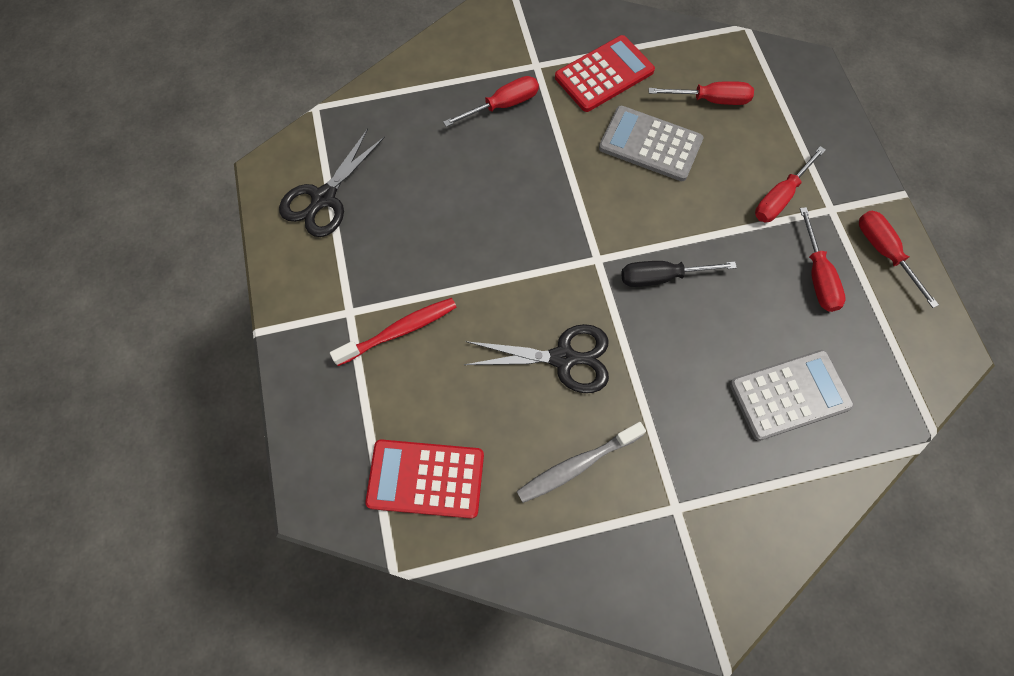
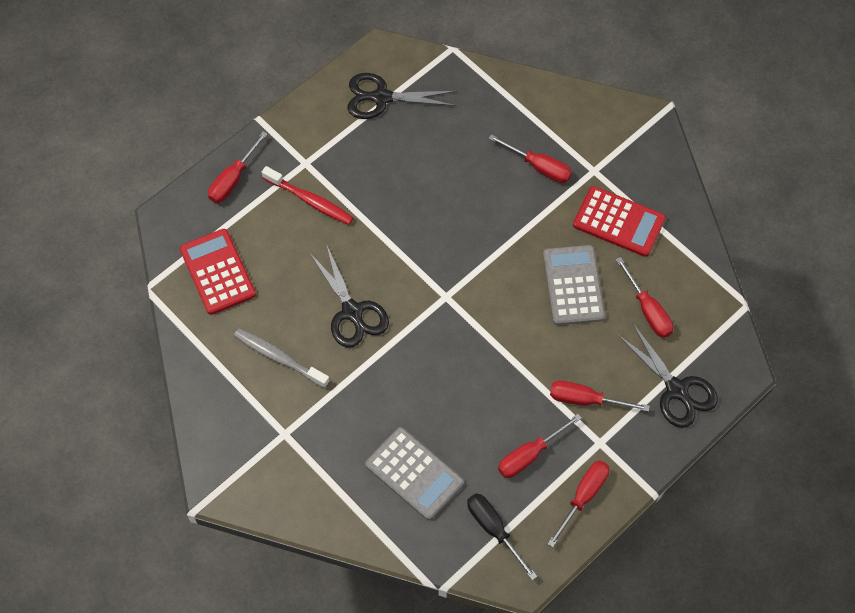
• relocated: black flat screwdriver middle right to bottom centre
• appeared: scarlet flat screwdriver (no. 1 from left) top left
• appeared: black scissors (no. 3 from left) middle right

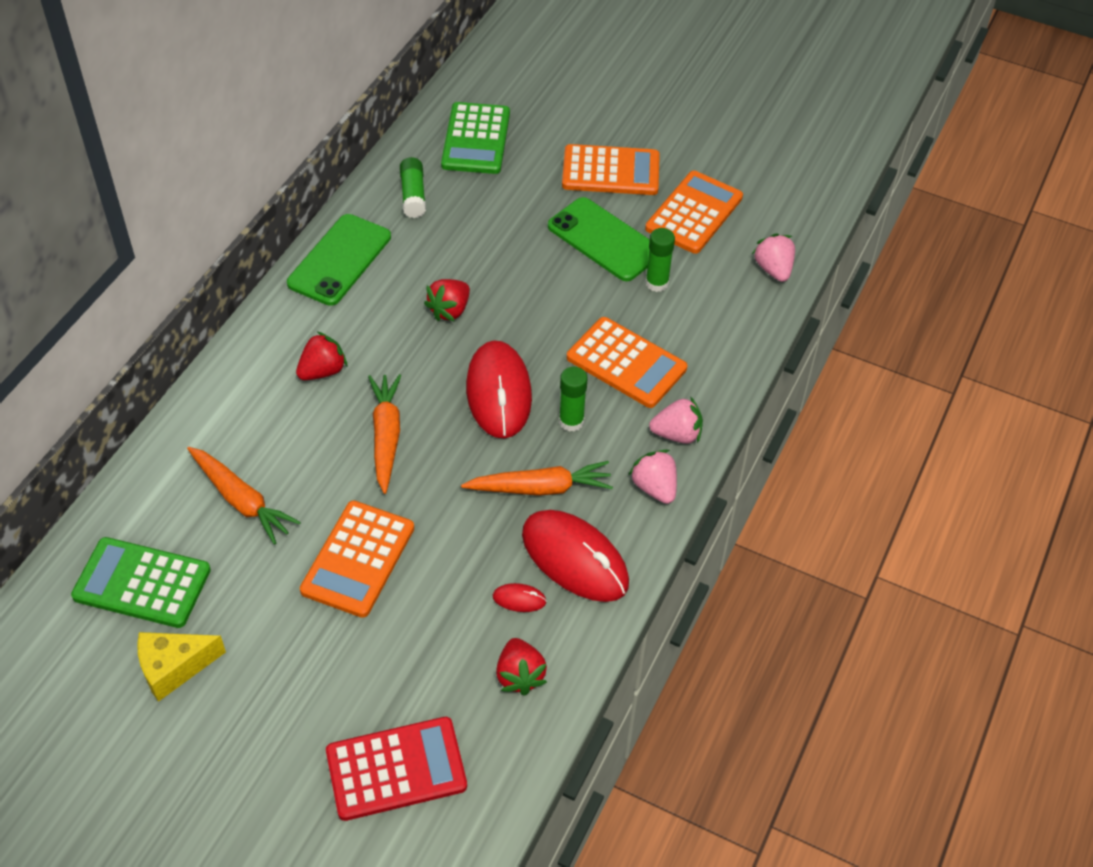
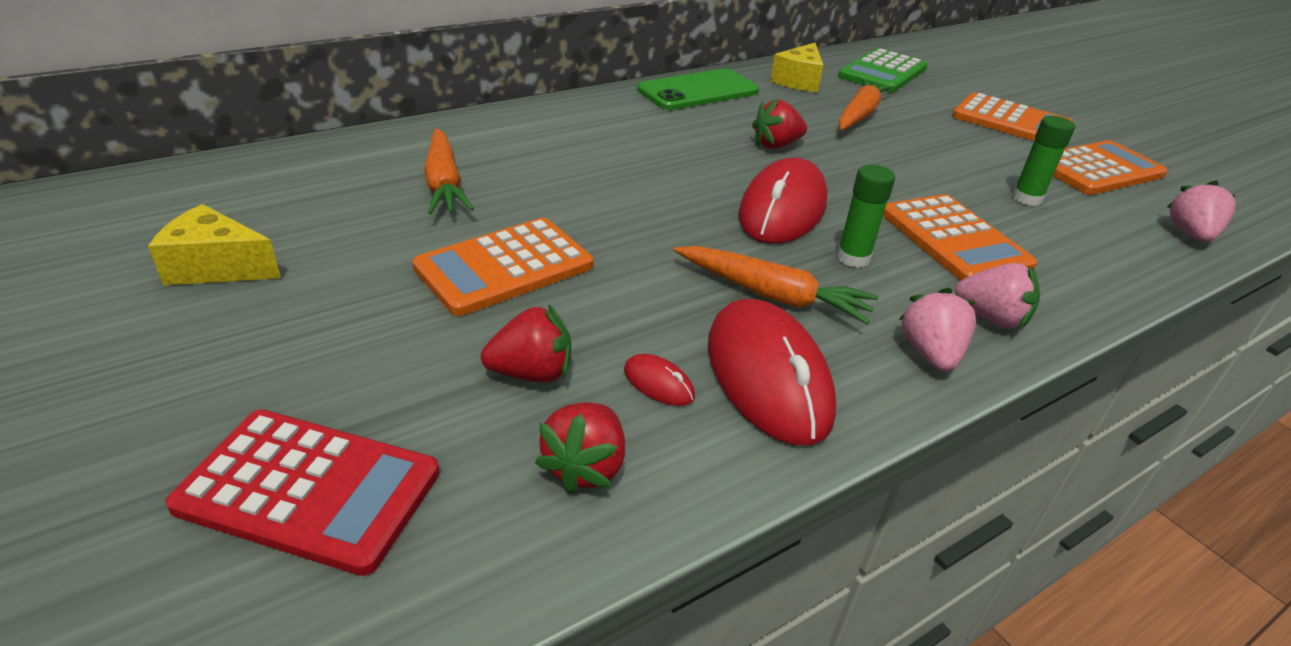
• exchanged: emerald glue stick (no. 1 from left) top centre to golden piece of cheese (no. 2 from left) top centre
• missing: emerald smartphone (no. 2 from left) top centre
• relocated: scarlet strawberry (no. 1 from left) middle left to centre
• relocated: orange-coloured root vegetable (no. 2 from left in the first image) centre to orange-coloured root vegetable (no. 3 from left) top right
• missing: emerald pocket calculator (no. 1 from left) bottom left

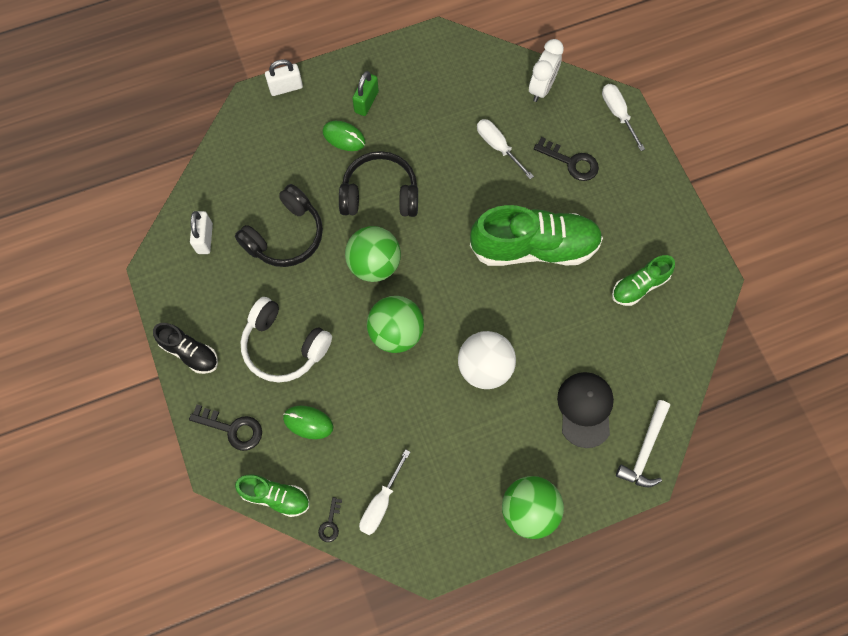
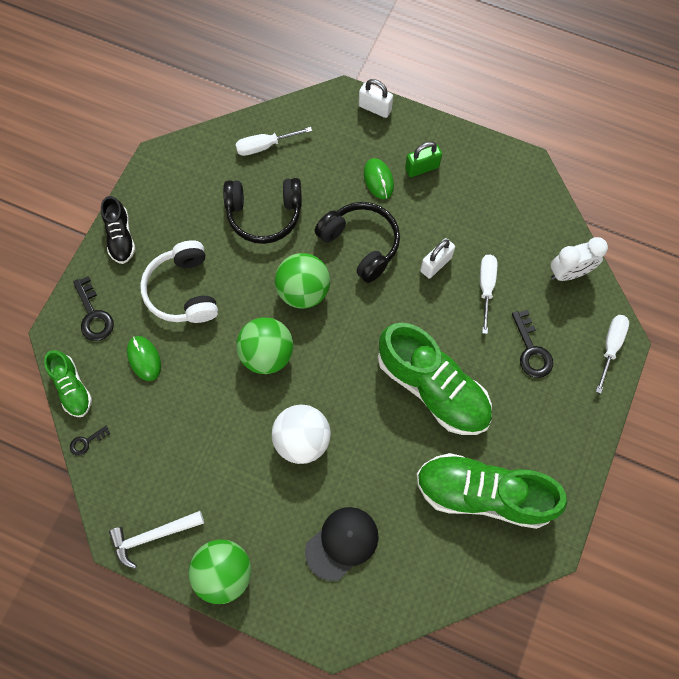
• relocated: snow-white padlock (no. 1 from left in the first image) middle left to snow-white padlock (no. 2 from left) centre
• size: emerald sneaker (no. 3 from left) middle right = bottom right x1.93
• relocated: snow-white claw hammer bottom right to bottom left
• relocated: snow-white flat screwdriver (no. 1 from left) bottom centre to top centre

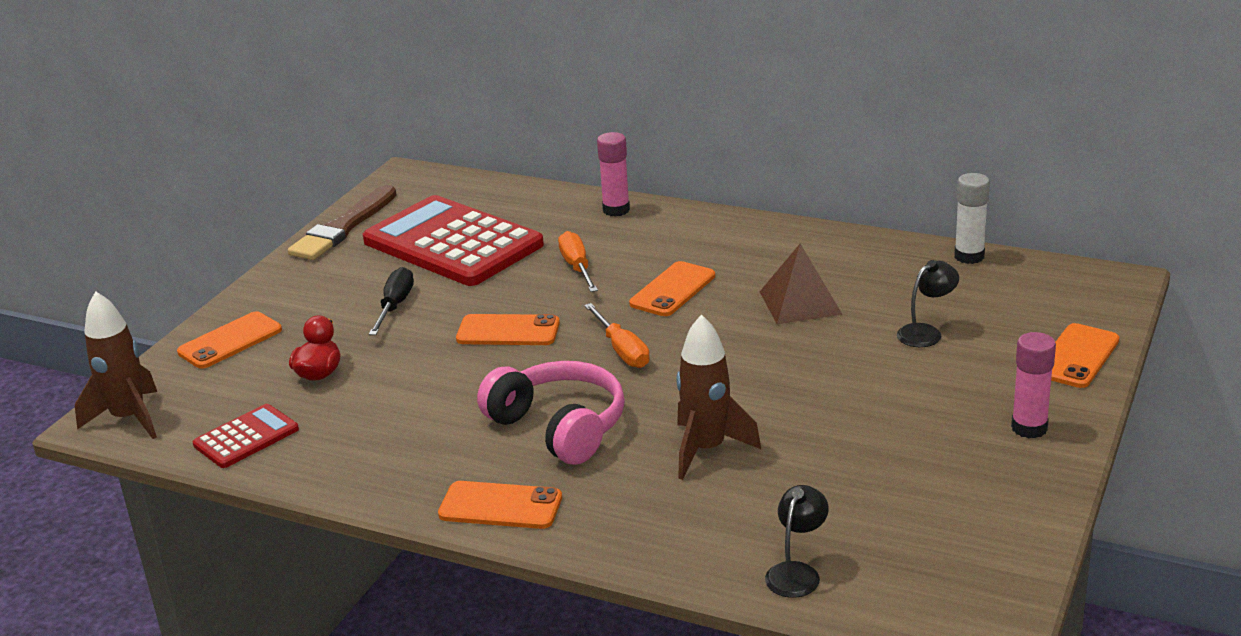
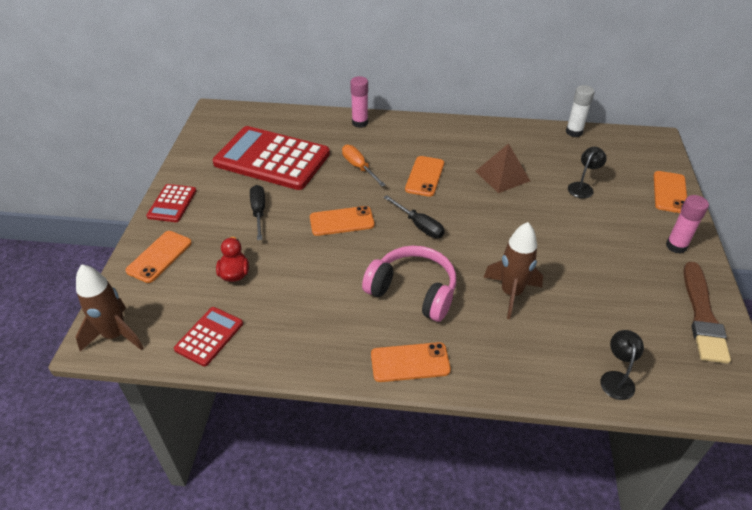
• relocated: dark brown paint brush middle left to middle right
• colour: orange-coloured flat screwdriver (no. 2 from left) centre to black flat screwdriver (no. 2 from left) centre
• appeared: scarlet pocket calculator (no. 1 from left) middle left

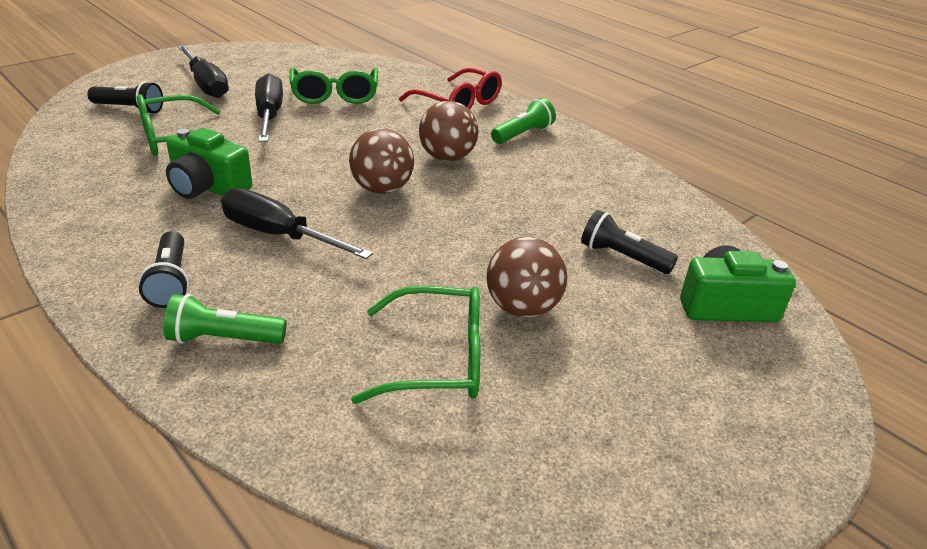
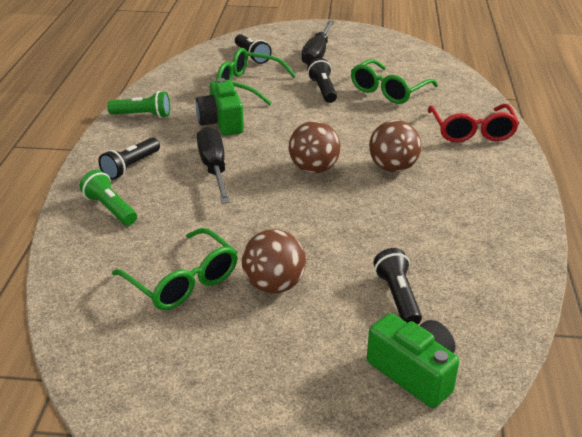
• exchanged: black flat screwdriver (no. 2 from left) top left to black flashlight (no. 3 from left) top centre
• relocated: emerald flashlight (no. 2 from left) top centre to top left

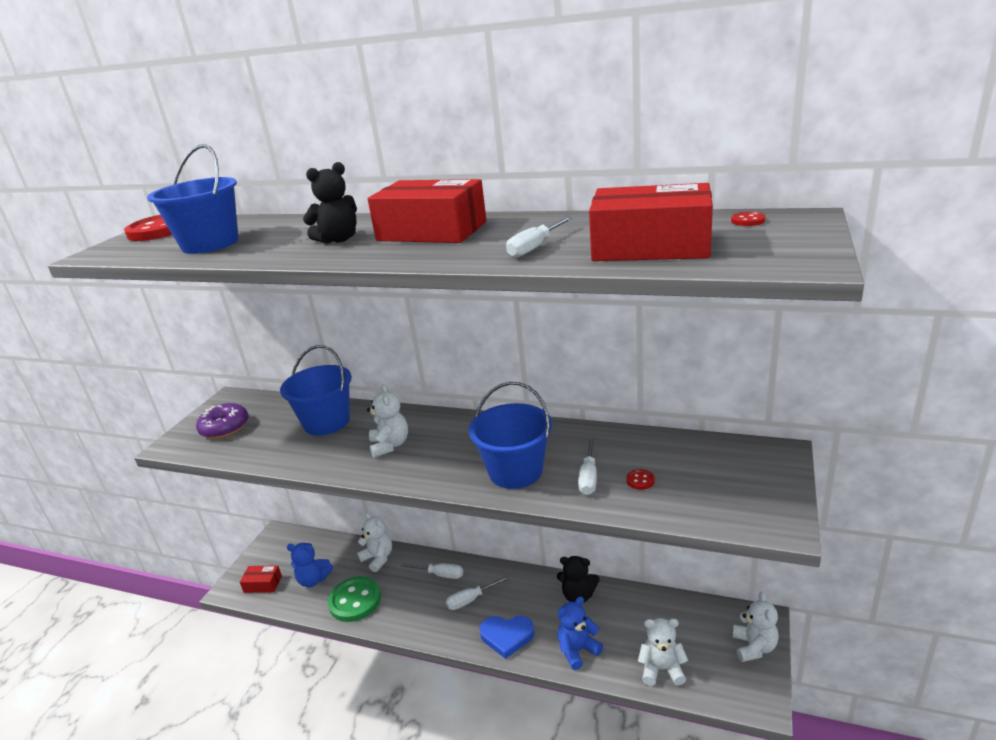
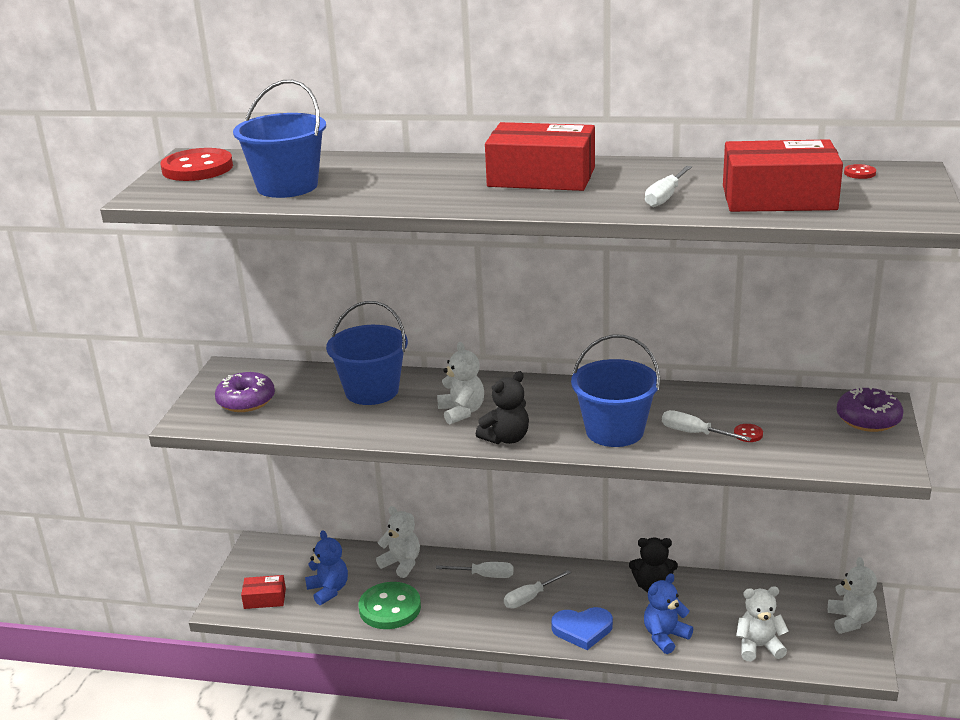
• relocated: black stuffed bear (no. 1 from left) top left to centre
• spun: snow-white flat screwdriver (no. 4 from left) centre = middle right 120 degrees clockwise
• spun: blue stuffed bear (no. 1 from left) bottom left = bottom centre 120 degrees counterclockwise
• appeared: violet doughnut (no. 2 from left) middle right

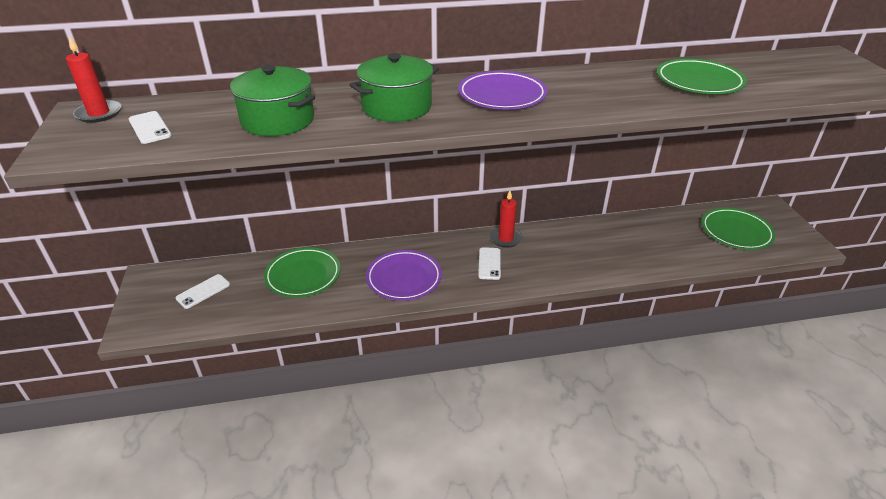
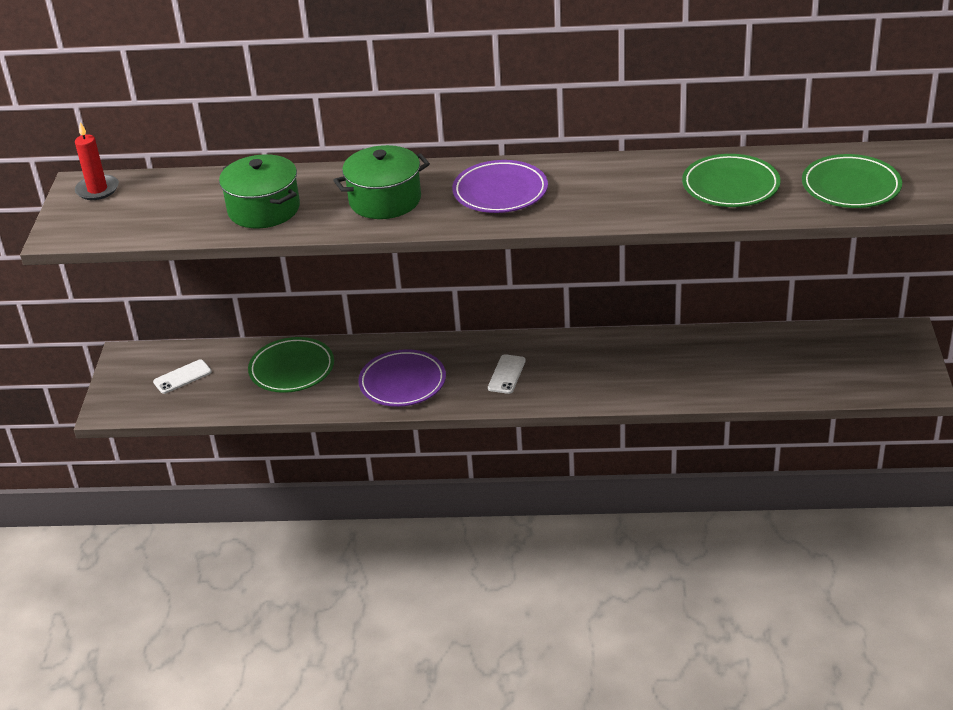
• missing: snow-white smartphone (no. 1 from left) top left
• missing: scarlet pillar candle (no. 2 from left) centre
• relocated: emerald flat dish (no. 3 from left) middle right to top right

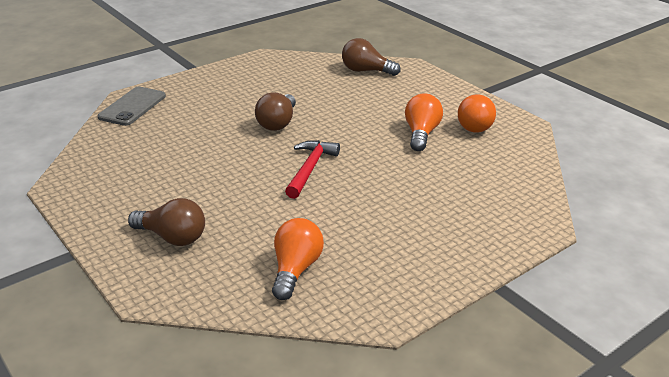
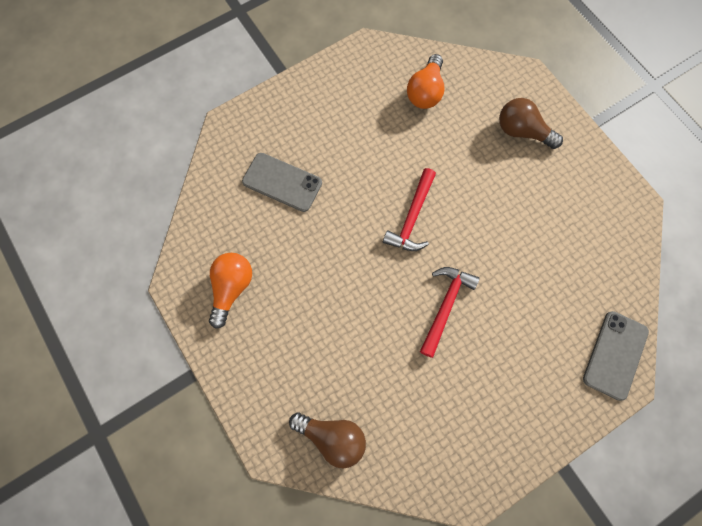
• exchanged: dark brown lightbulb (no. 2 from left) top centre to scarlet claw hammer (no. 2 from left) centre
• missing: orange-coloured lightbulb (no. 2 from left) top centre
• appeared: grey smartphone (no. 1 from left) centre

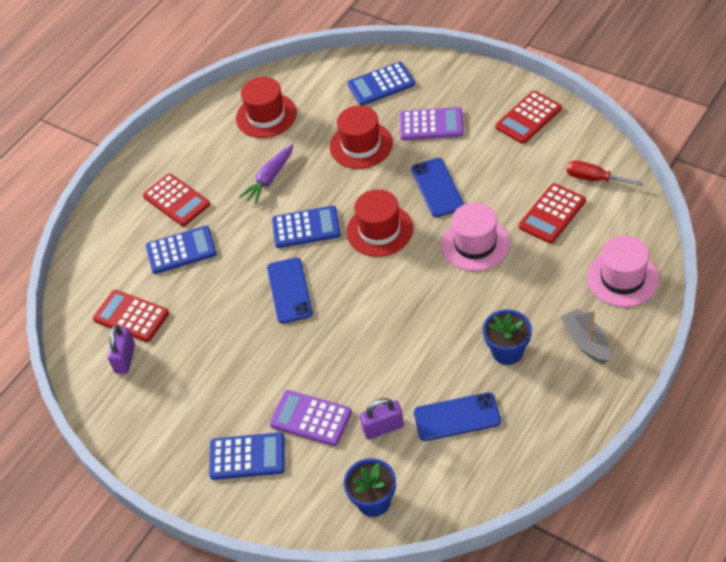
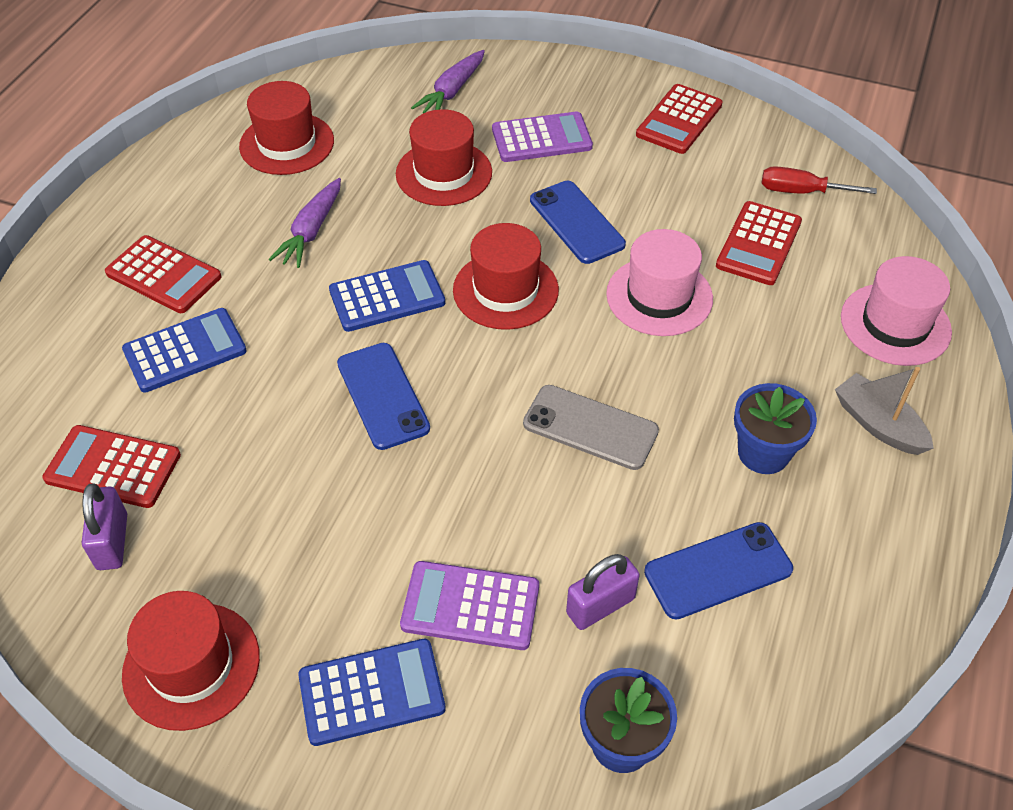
• exchanged: blue pocket calculator (no. 4 from left) top centre to violet root vegetable (no. 2 from left) top centre
• appeared: grey smartphone centre
• appeared: scarlet hat (no. 1 from left) bottom left

